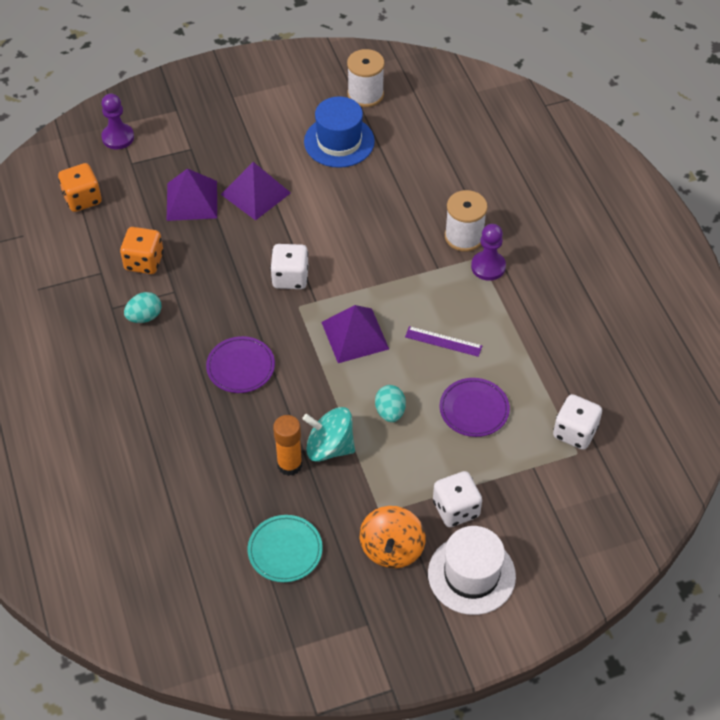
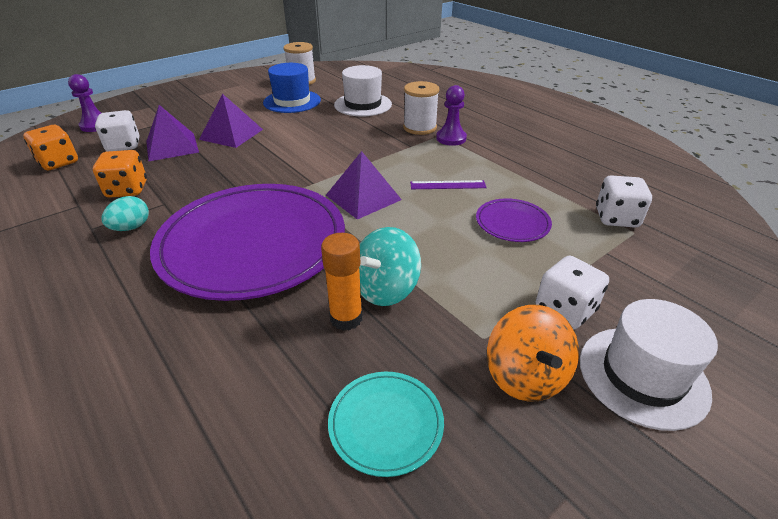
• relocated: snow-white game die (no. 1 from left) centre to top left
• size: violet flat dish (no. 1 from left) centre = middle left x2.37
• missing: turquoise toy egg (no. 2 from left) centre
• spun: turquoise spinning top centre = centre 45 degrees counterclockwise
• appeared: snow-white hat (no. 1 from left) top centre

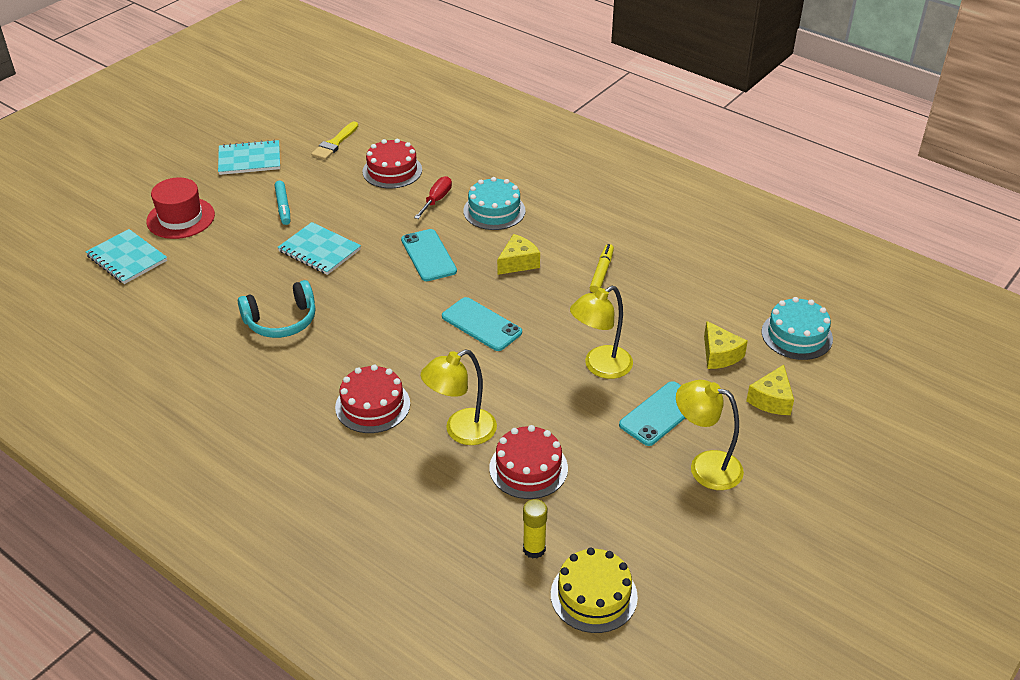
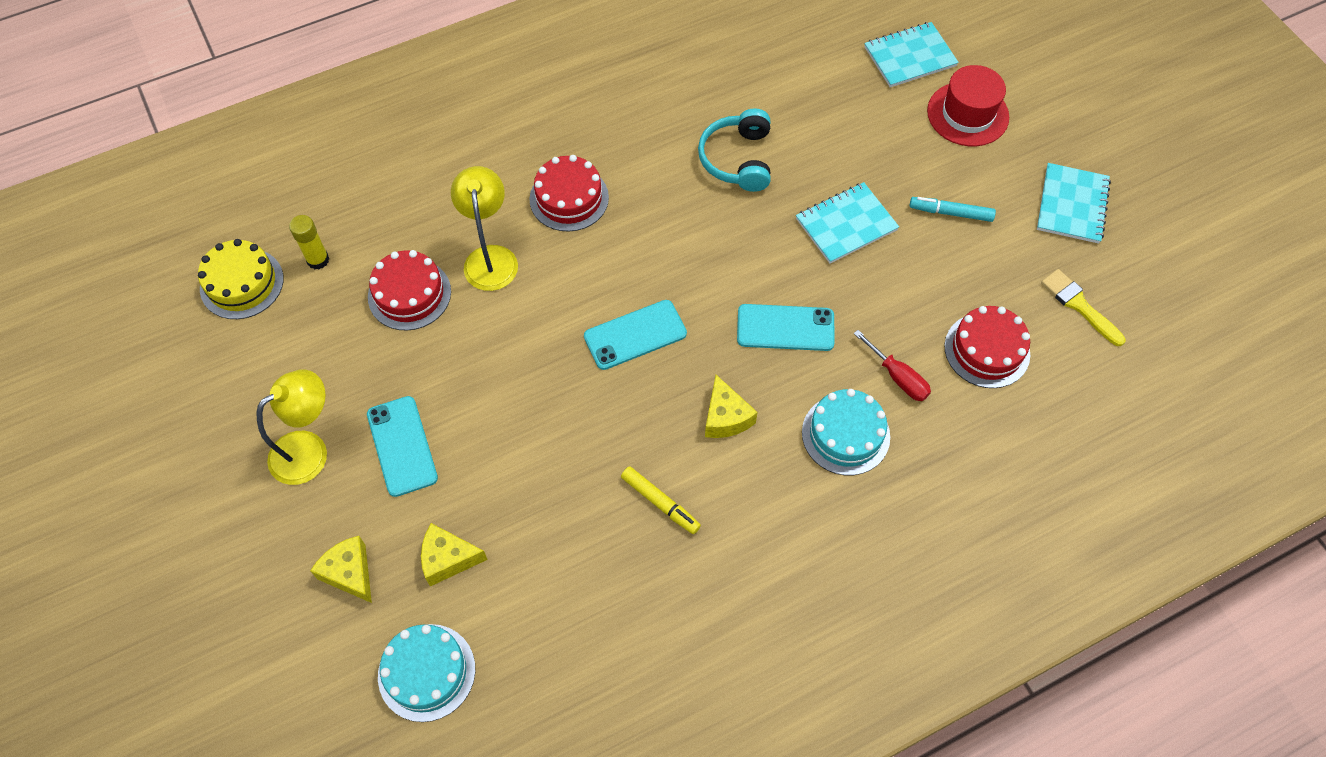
• missing: golden reading lamp (no. 2 from left) centre

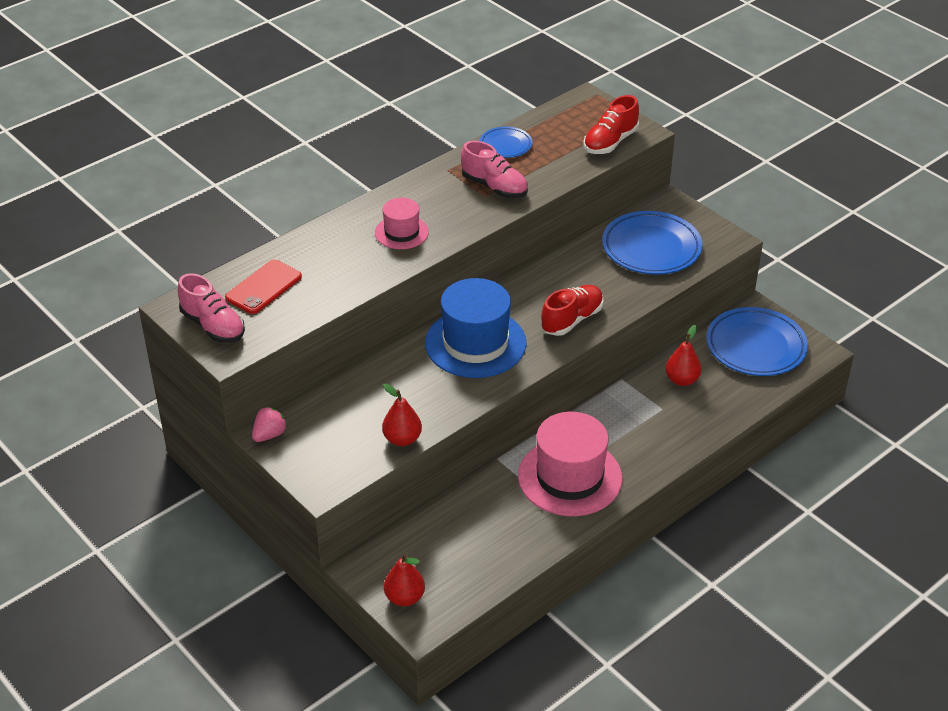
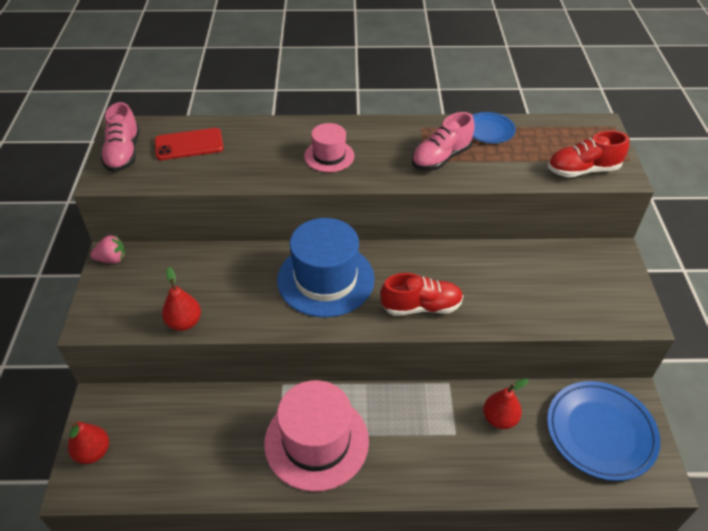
• spun: pink sneaker (no. 2 from left) top centre = top centre 60 degrees clockwise
• missing: blue flat dish (no. 2 from left) middle right

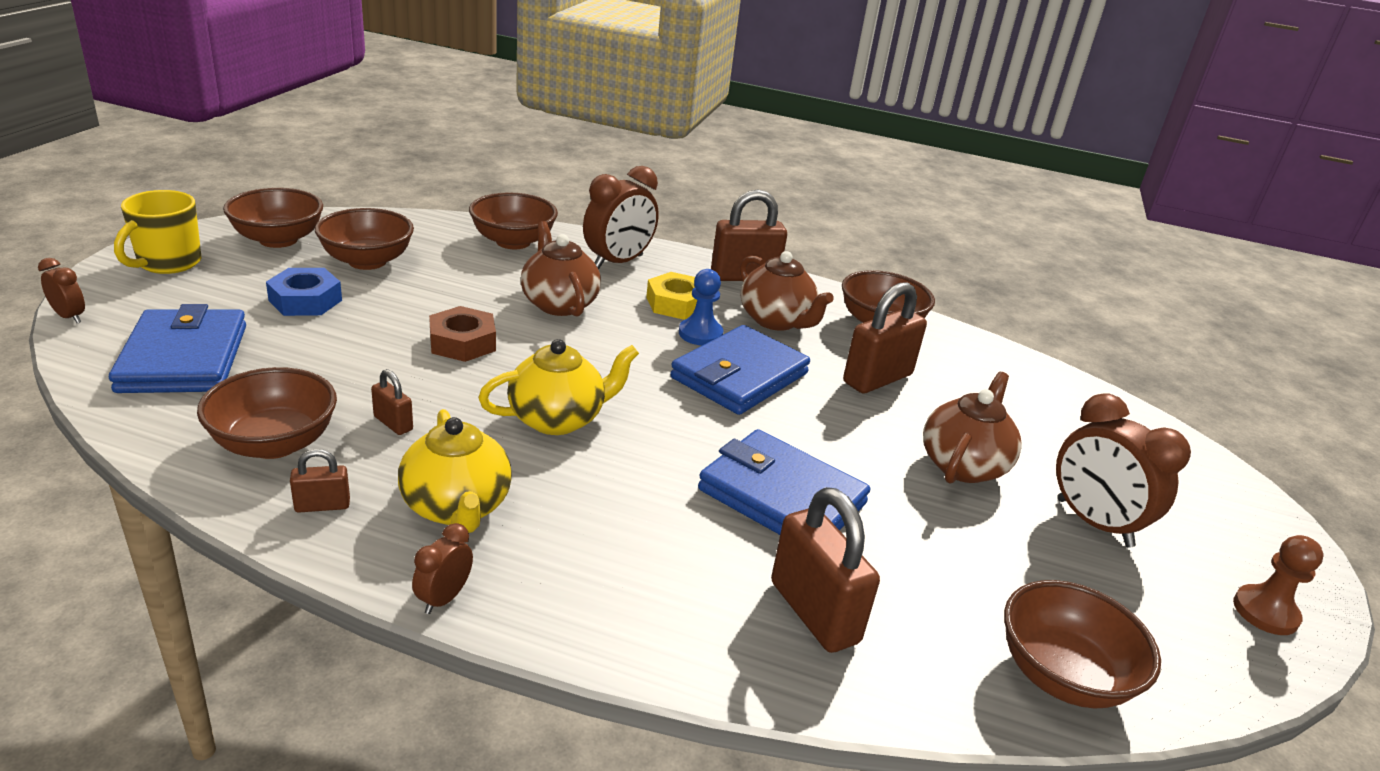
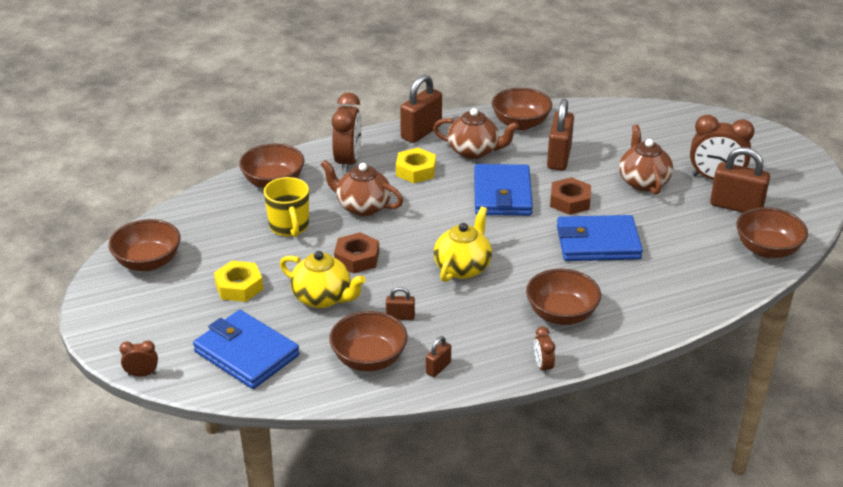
• relocated: golden coffee mug top left to centre
• relocated: dark brown bowl (no. 3 from left in the first image) top left to dark brown bowl (no. 5 from left) middle right
• colour: blue nut middle left to golden nut (no. 1 from left) middle left
• missing: blue game pawn centre
• relocated: golden china teapot (no. 1 from left) middle left to centre
• relocated: dark brown padlock (no. 4 from left in the first image) bottom centre to dark brown padlock (no. 5 from left) middle right
• missing: dark brown game pawn bottom right
• appeared: dark brown nut (no. 2 from left) middle right

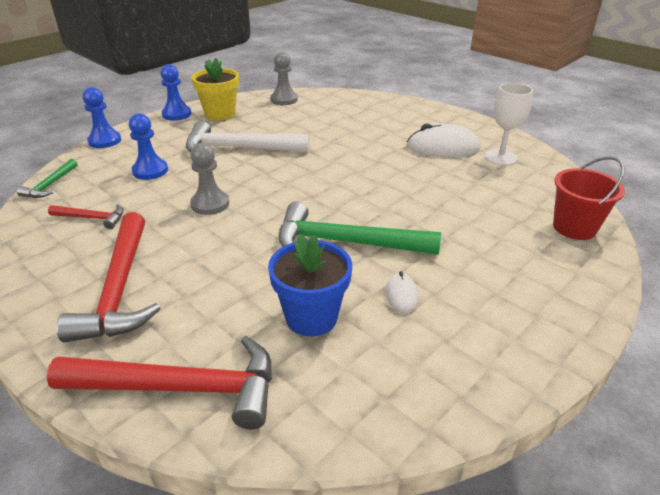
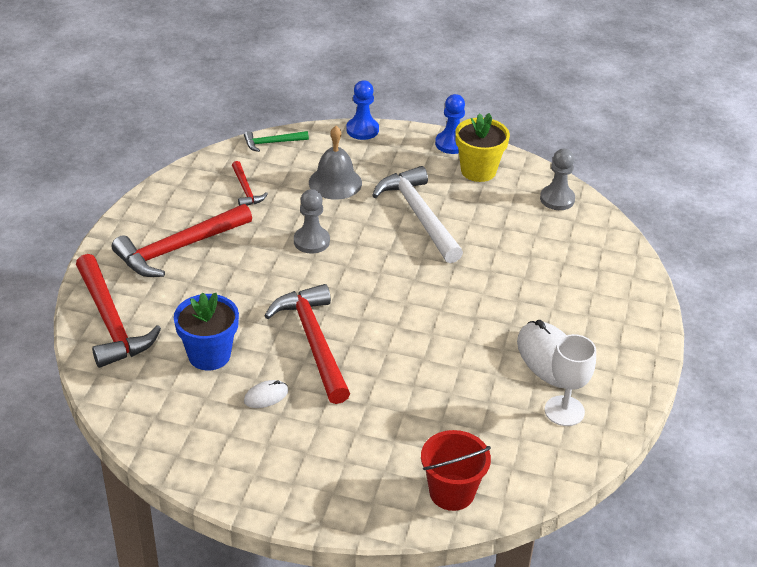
• exchanged: blue game pawn (no. 2 from left) top left to grey hand bell top centre
• colour: emerald claw hammer (no. 2 from left) centre to scarlet claw hammer (no. 4 from left) centre

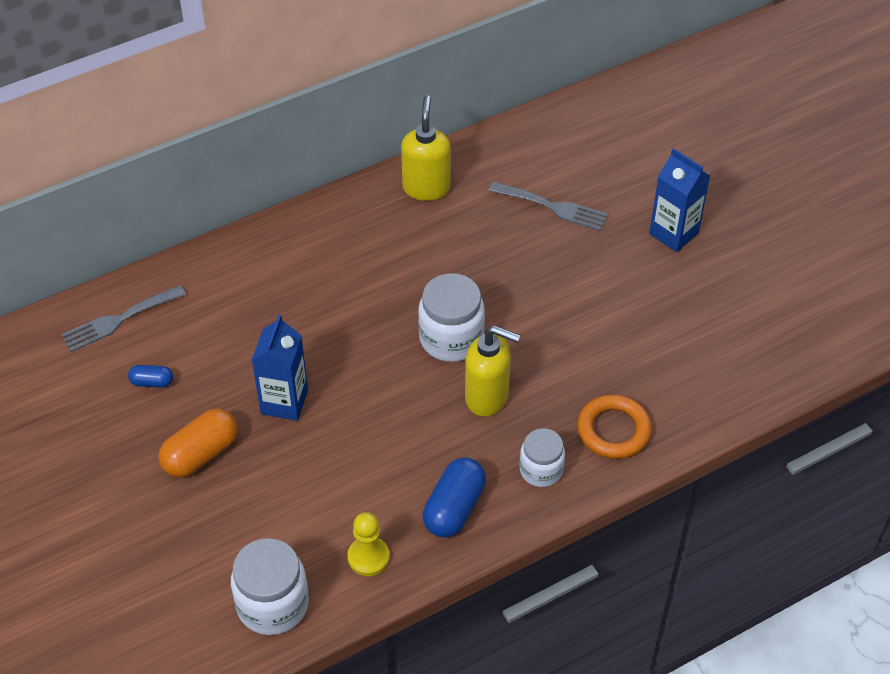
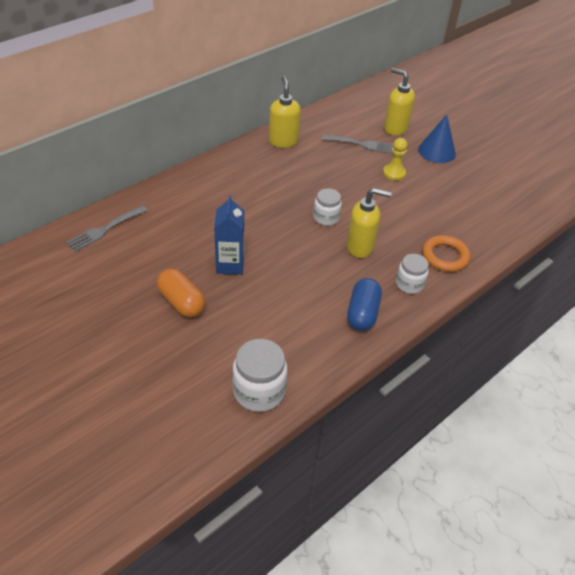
• exchanged: blue carton (no. 2 from left) top right to blue cone top right
• size: snow-white jar (no. 2 from left) centre = centre x0.64
• missing: blue capsule (no. 1 from left) middle left
• spun: orange-coloured capsule middle left = middle left 75 degrees counterclockwise
• relocated: golden game pawn bottom centre to top right
• appeared: golden soap dispenser (no. 3 from left) top right

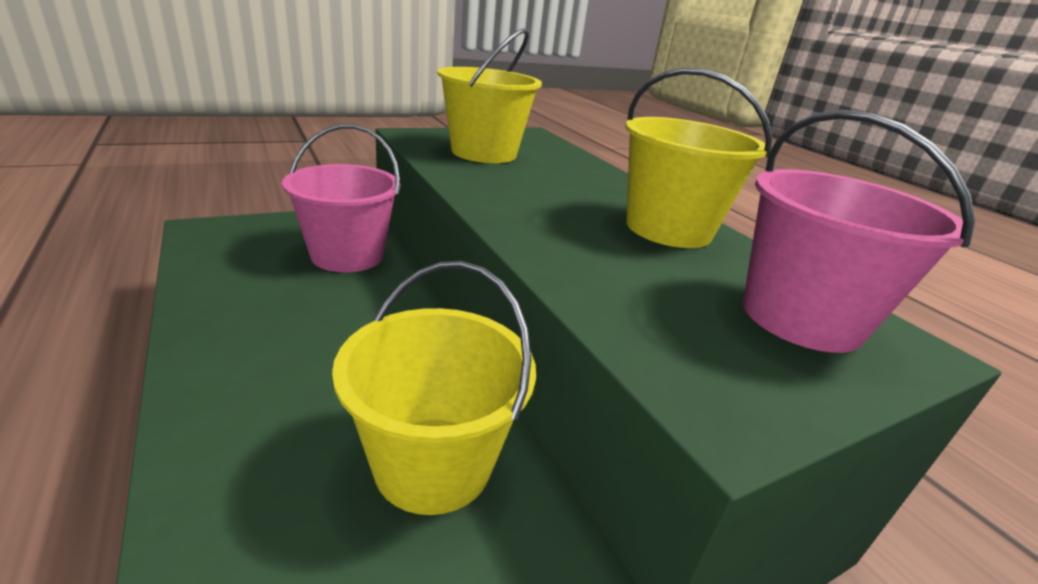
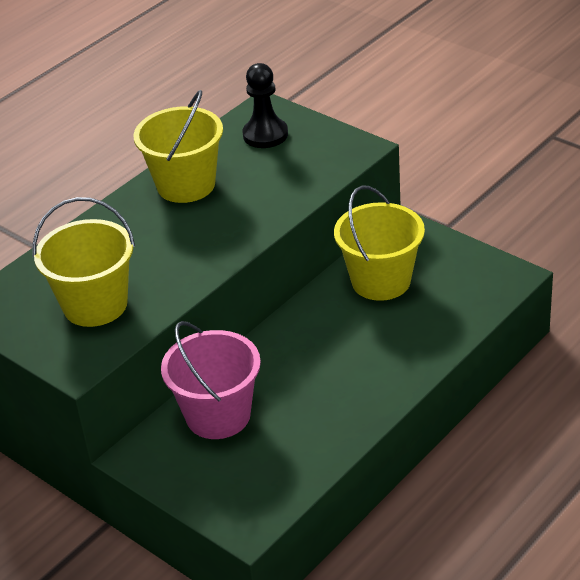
• exchanged: pink pail (no. 2 from left) middle right to black game pawn top centre

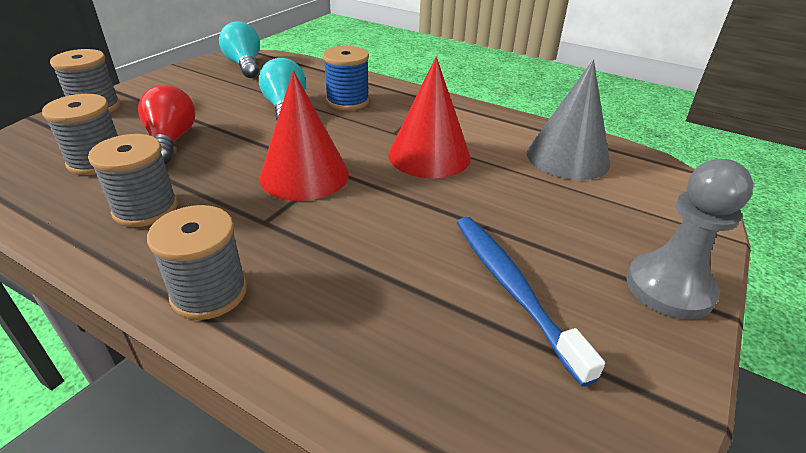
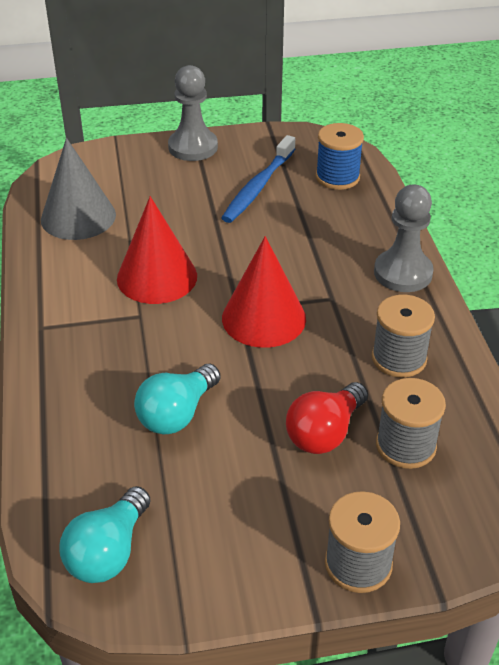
• relocated: blue bobbin top centre to top right
• exchanged: grey bobbin (no. 4 from left) middle left to grey game pawn (no. 2 from left) middle right

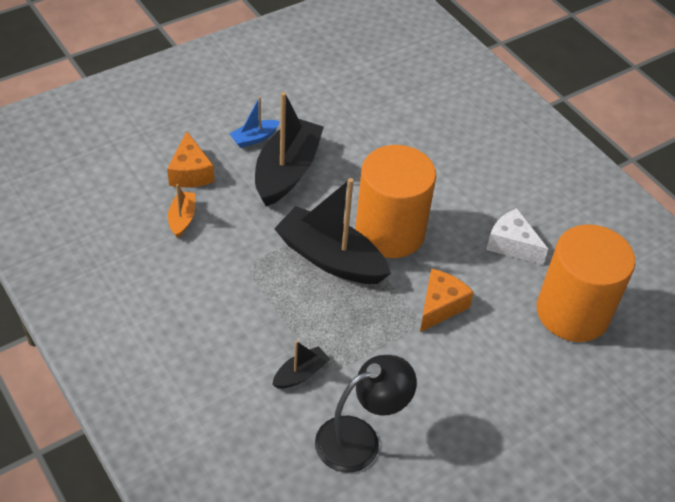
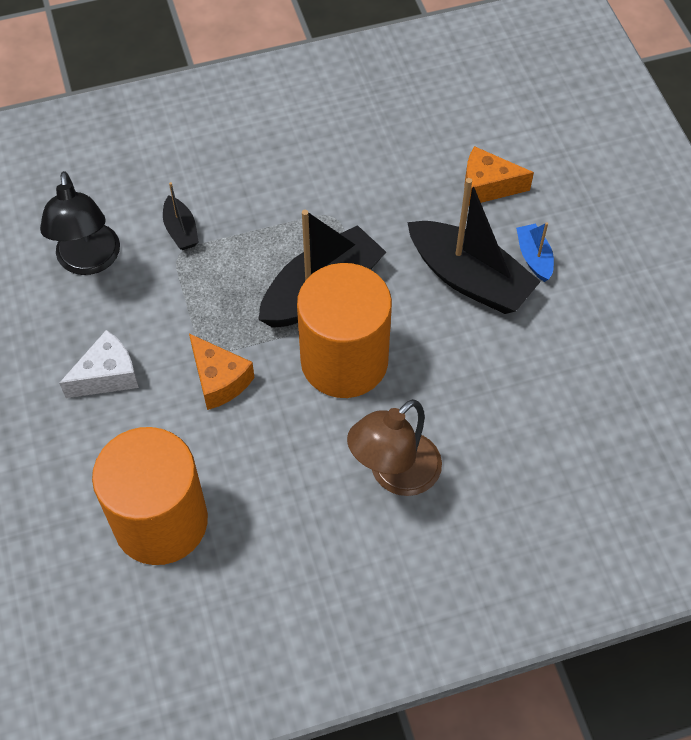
• missing: orange-coloured boat middle left
• relocated: snow-white piece of cheese middle right to middle left
• appeared: dark brown reading lamp centre

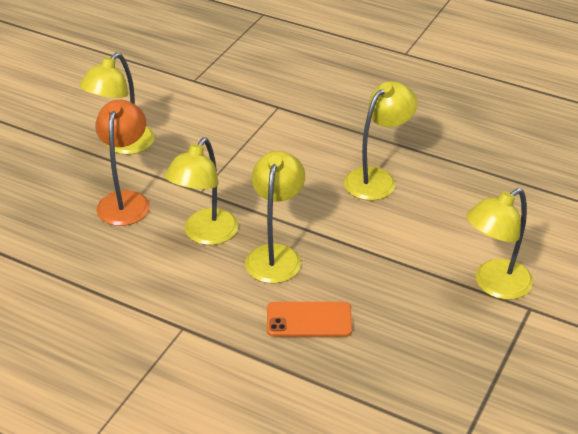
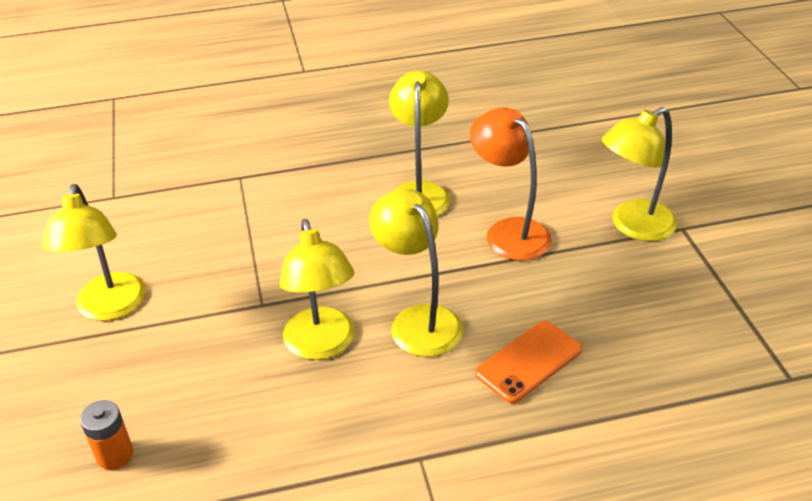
• relocated: orange-coloured reading lamp middle left to centre
• spun: golden reading lamp (no. 5 from left) middle right = middle right 45 degrees clockwise
• appeared: orange-coloured battery bottom left

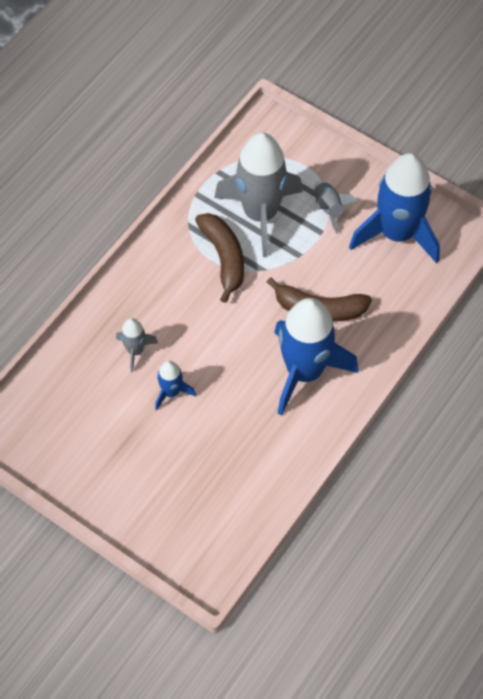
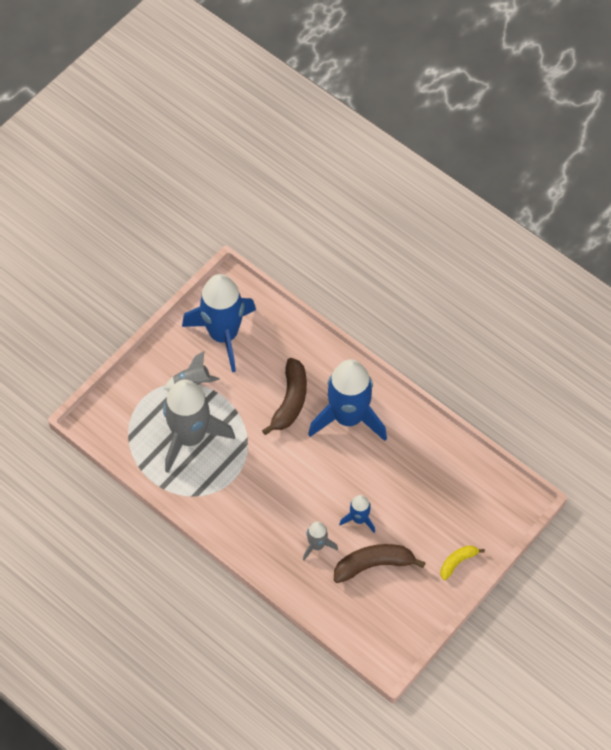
• relocated: dark brown toy banana (no. 1 from left in the first image) centre to dark brown toy banana (no. 2 from left) bottom centre
• appeared: golden toy banana bottom right

